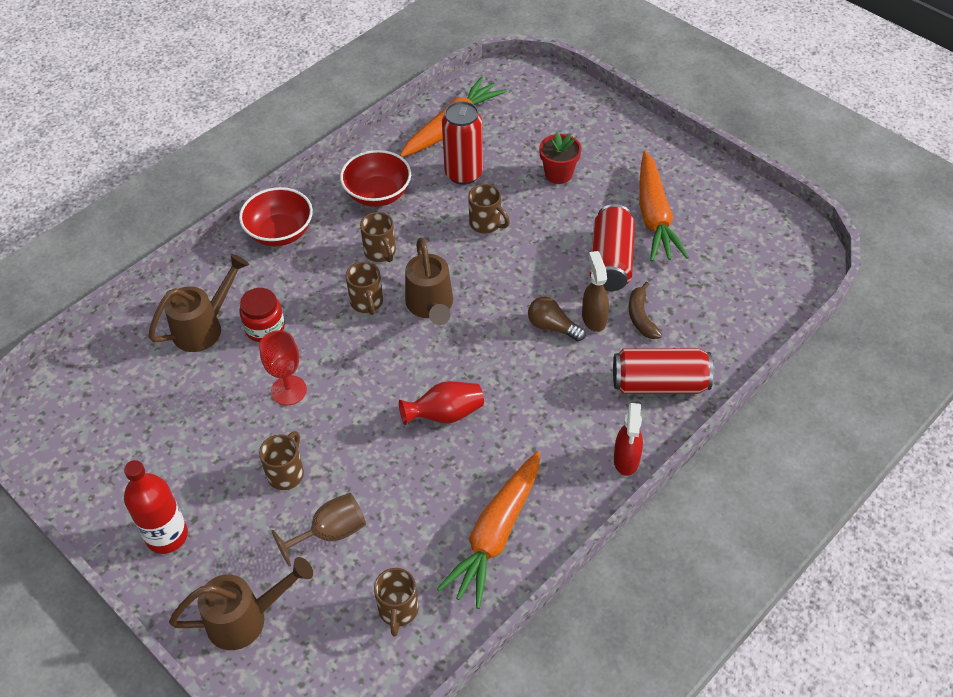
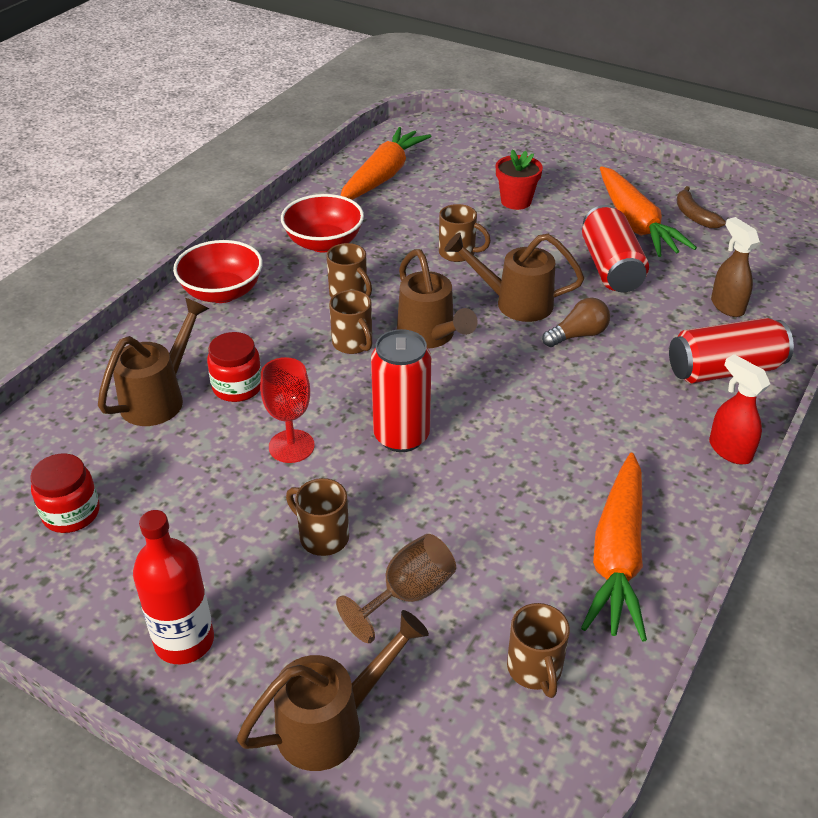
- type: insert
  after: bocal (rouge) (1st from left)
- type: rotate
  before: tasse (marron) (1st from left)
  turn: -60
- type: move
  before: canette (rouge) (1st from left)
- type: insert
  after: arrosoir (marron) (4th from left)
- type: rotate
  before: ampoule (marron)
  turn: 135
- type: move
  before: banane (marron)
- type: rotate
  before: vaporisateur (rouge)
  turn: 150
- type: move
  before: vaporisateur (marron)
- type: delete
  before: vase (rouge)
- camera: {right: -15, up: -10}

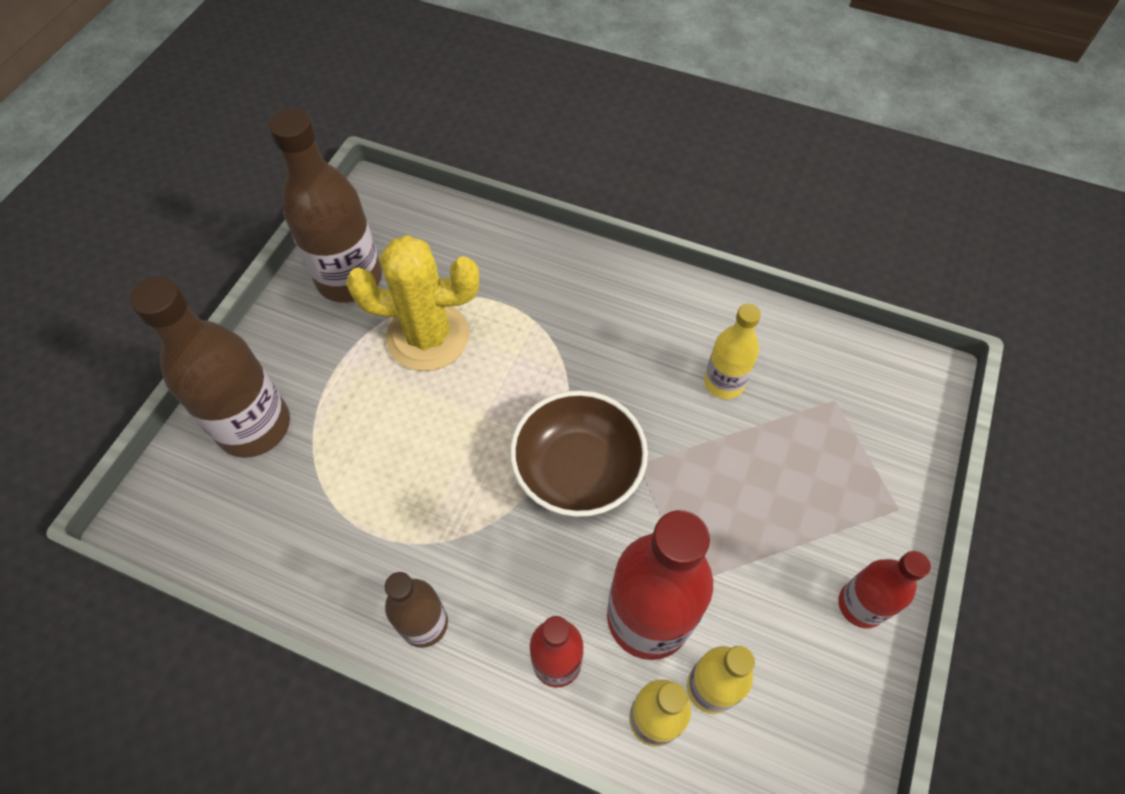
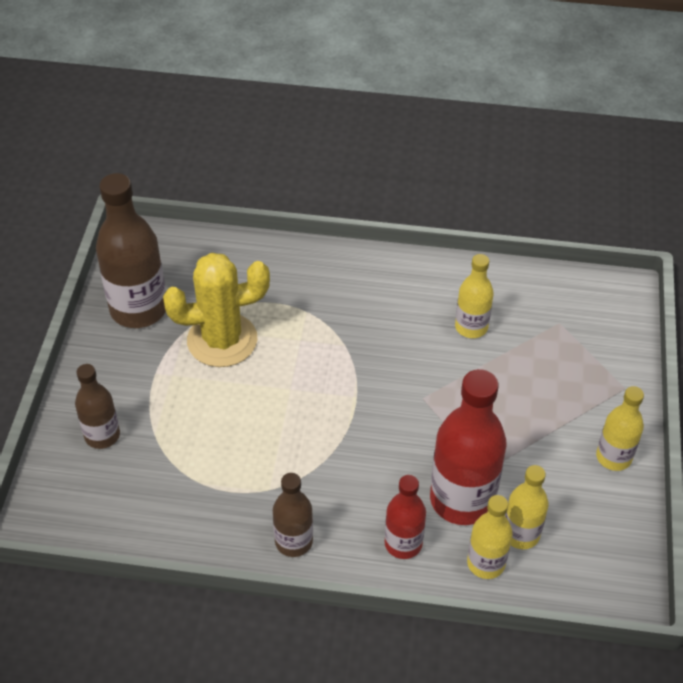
- type: resize
  before: bouteille (marron) (1st from left)
  scale: 0.57
- type: recolor
  before: bouteille (rouge) (3rd from left)
  after: bouteille (jaune) (4th from left)
- type: delete
  before: bol (marron)
- camera: {right: -15, up: -10}

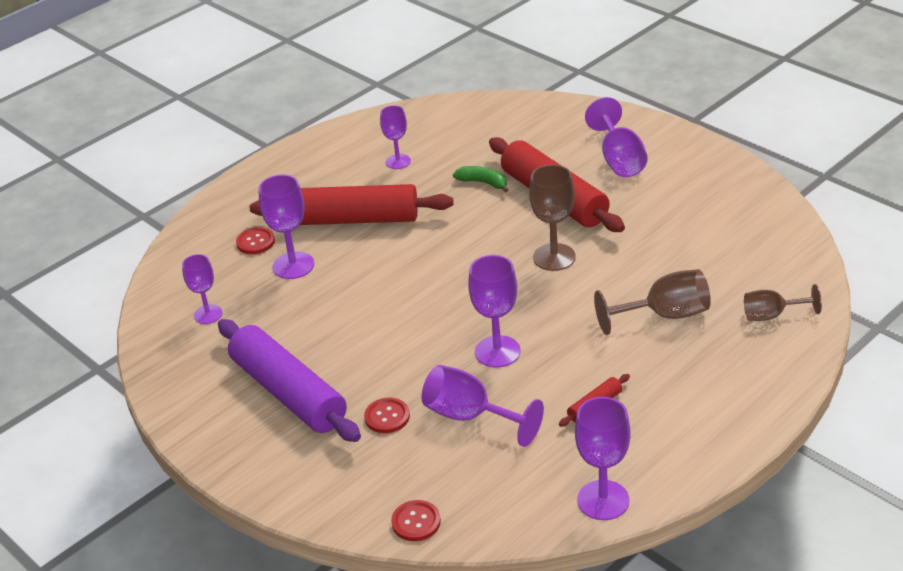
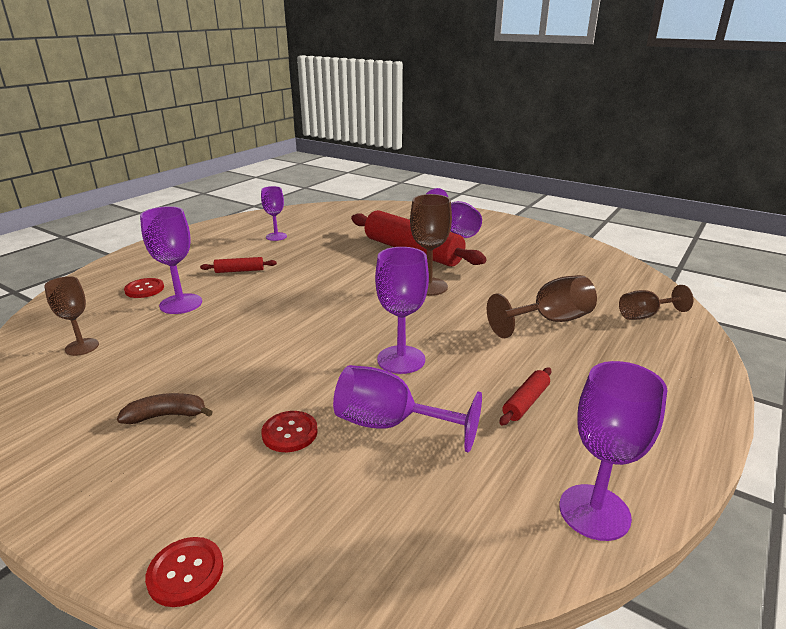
- type: recolor
  before: verre à pied (violet) (1st from left)
  after: verre à pied (marron) (1st from left)
- type: replace
  before: rouleau à pâtisserie (violet)
  after: banane (marron)
- type: move
  before: bouton (rouge) (3rd from left in the first image)
  after: bouton (rouge) (2nd from left)
- type: resize
  before: rouleau à pâtisserie (rouge) (1st from left)
  scale: 0.4
- type: delete
  before: banane (vert)
- camera: {right: -15, up: -10}

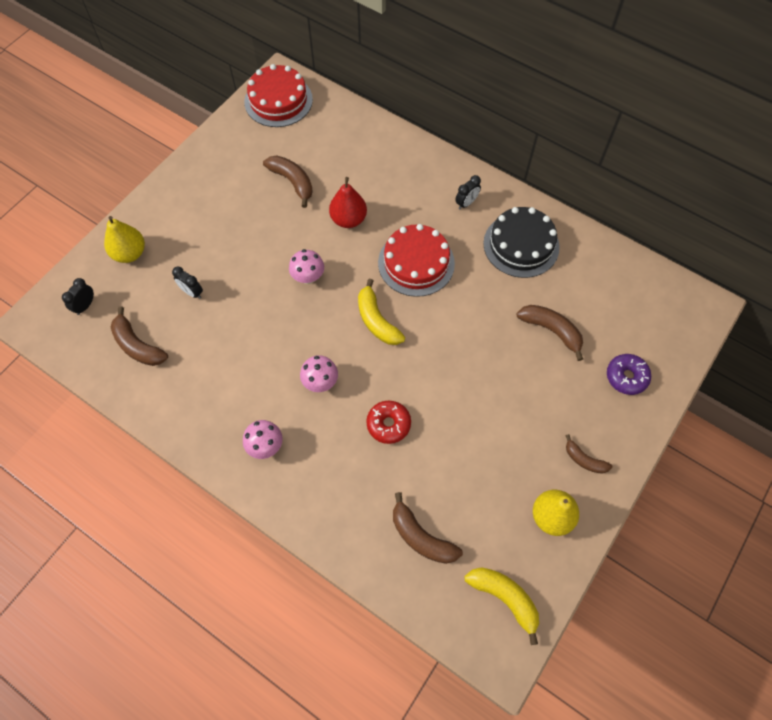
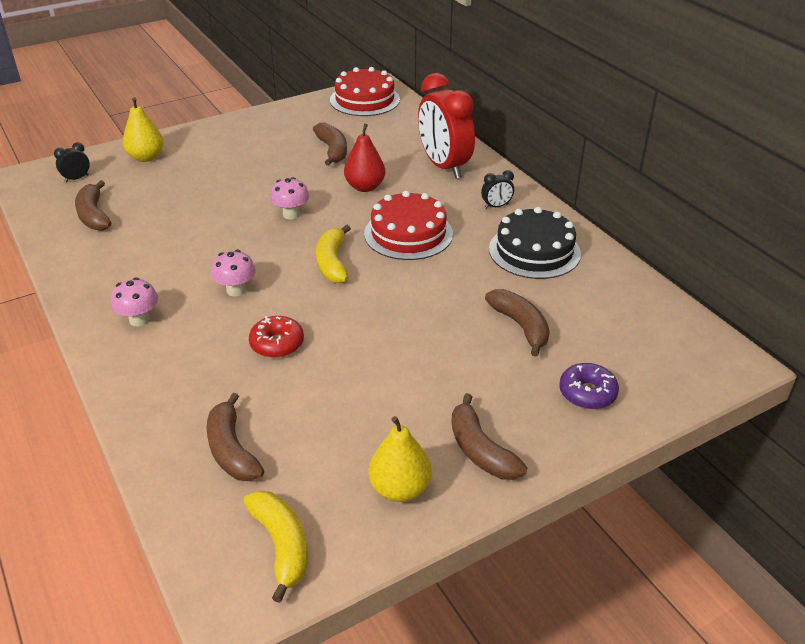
- type: insert
  after: réveil (rouge)
- type: resize
  before: banane (marron) (5th from left in the first image)
  scale: 1.58
- type: delete
  before: réveil (noir) (2nd from left)
- camera: {right: 25, up: -25}

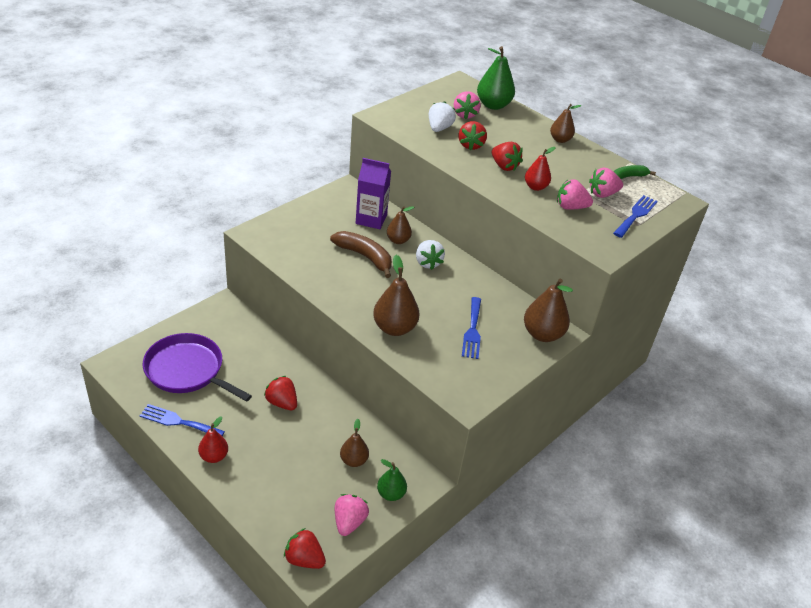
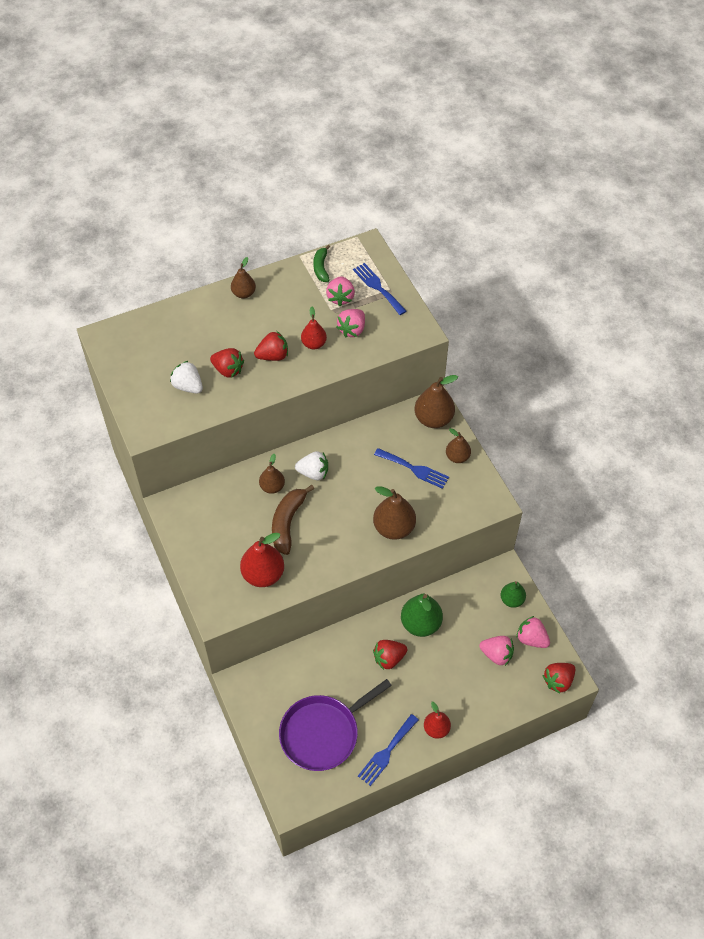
- type: insert
  after: poire (rouge) (1st from left)
- type: rotate
  before: banane (marron)
  turn: -45
- type: move
  before: poire (vert) (2nd from left in the first image)
  after: poire (vert) (1st from left)
- type: move
  before: poire (marron) (1st from left in the first image)
  after: poire (marron) (5th from left)
- type: move
  before: fraise (rose) (2nd from left in the first image)
  after: fraise (rose) (3rd from left)
- type: delete
  before: brique de lait (violet)
- camera: {right: -65, up: 15}

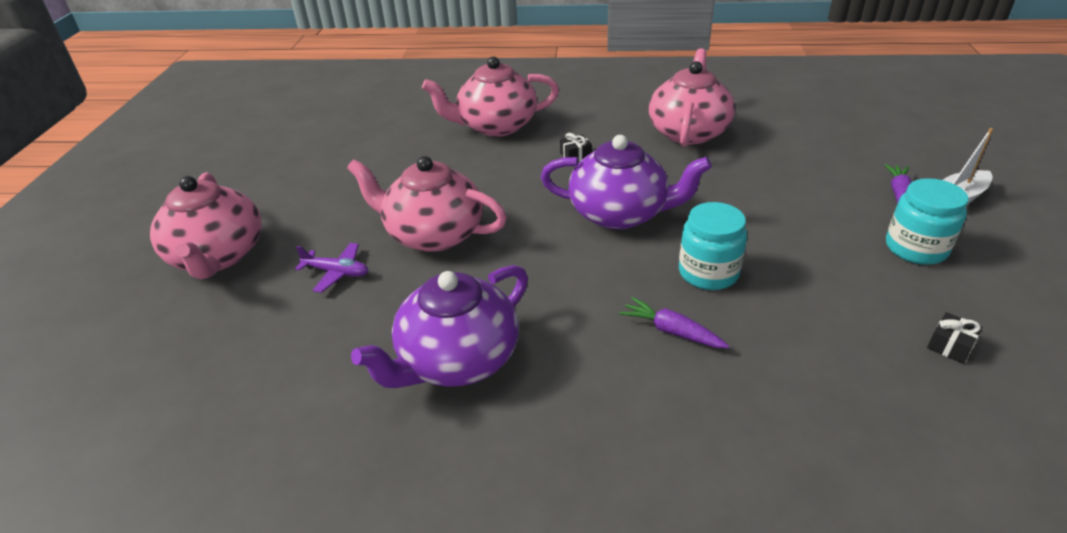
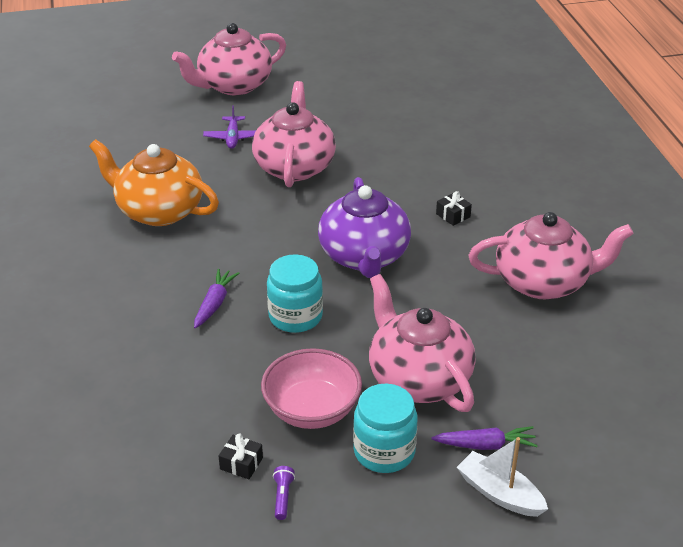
- type: recolor
  before: théière (violet) (1st from left)
  after: théière (orange)
- type: insert
  after: bol (rose)
- type: insert
  after: lampe de poche (violet)
- type: move
  before: théière (rose) (3rd from left)
- camera: {right: 70, up: 0}

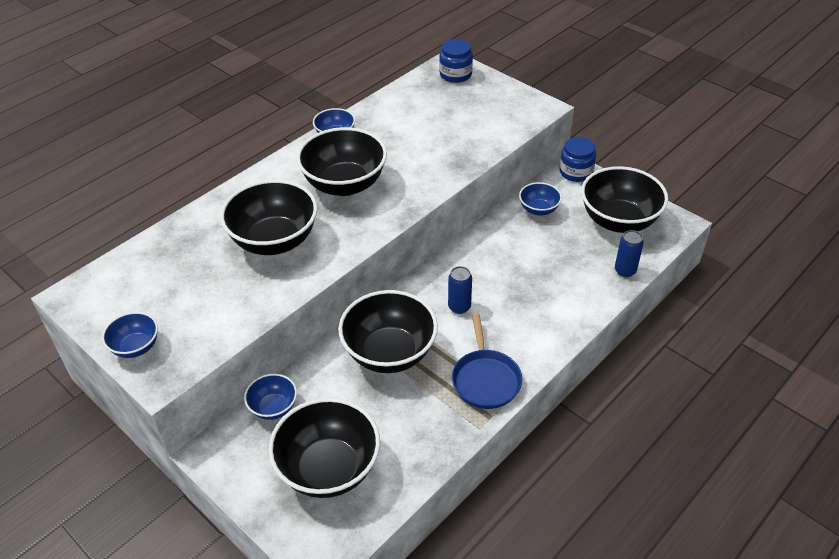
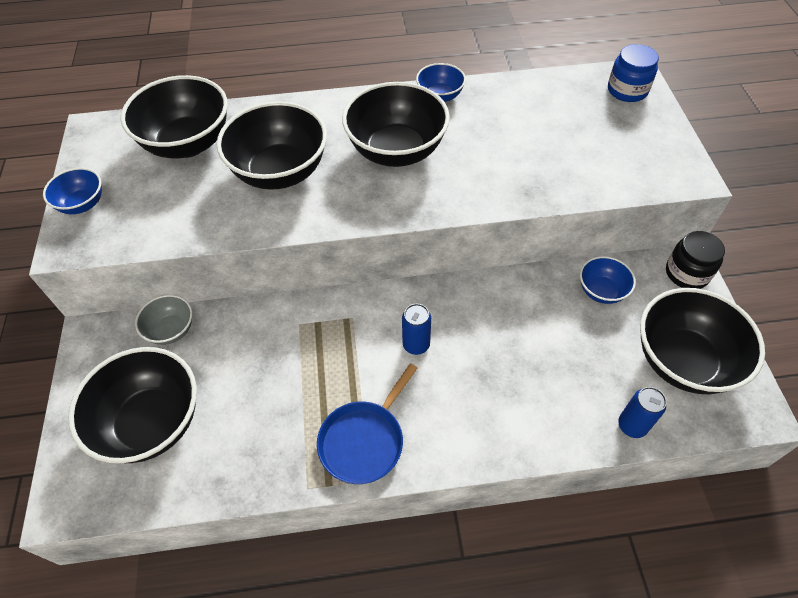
- type: move
  before: bol (noir) (4th from left in the first image)
  after: bol (noir) (2nd from left)
- type: recolor
  before: bol (bleu) (2nd from left)
  after: bol (gris)
- type: recolor
  before: bocal (bleu) (2nd from left)
  after: bocal (noir)
- camera: {right: 40, up: 10}

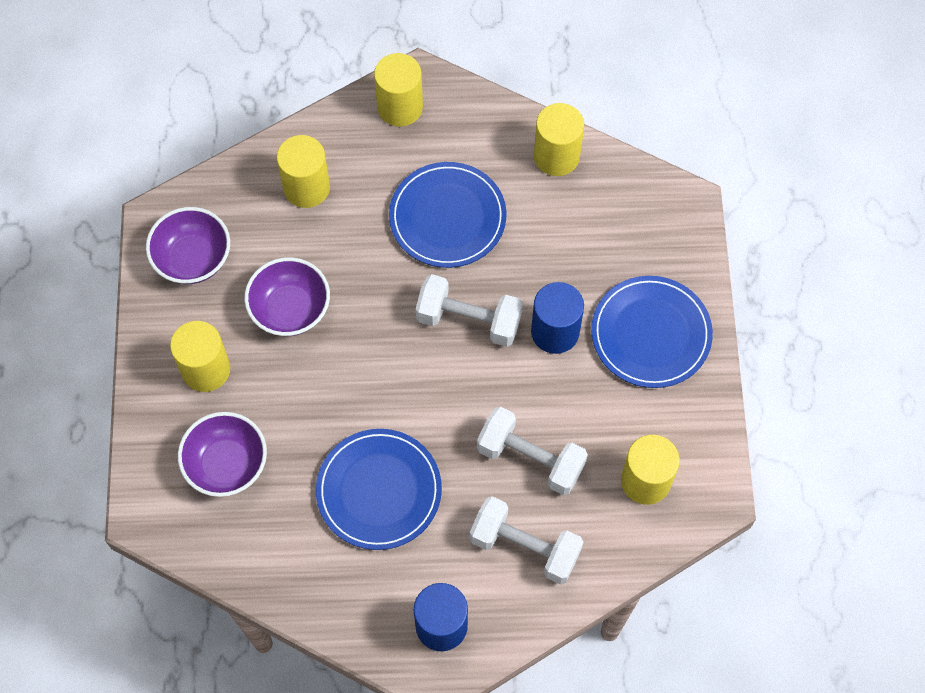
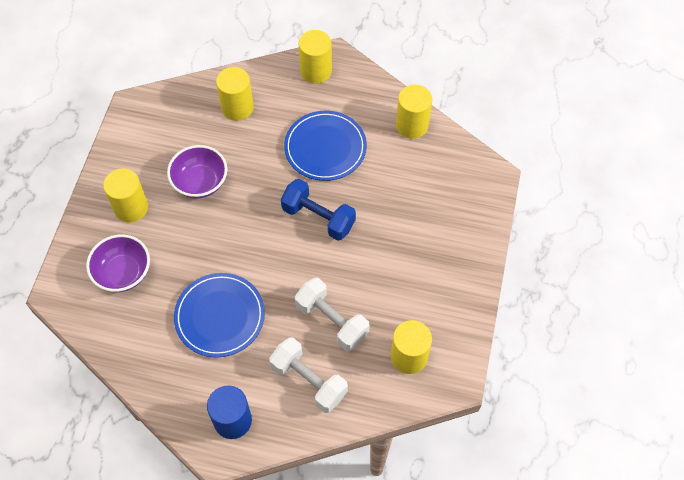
- type: recolor
  before: haltère (blanc) (1st from left)
  after: haltère (bleu)
- type: delete
  before: bol (violet) (1st from left)
- type: delete
  before: cylindre (bleu) (2nd from left)
- type: delete
  before: assiette (bleu) (3rd from left)
- camera: {right: 15, up: -5}

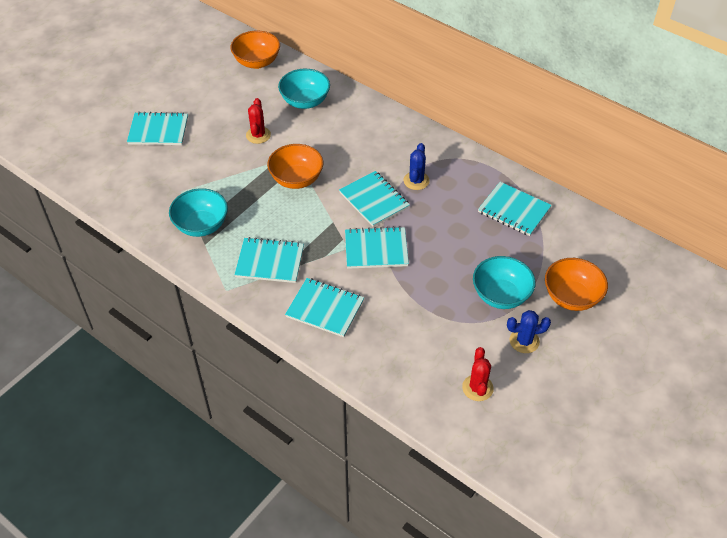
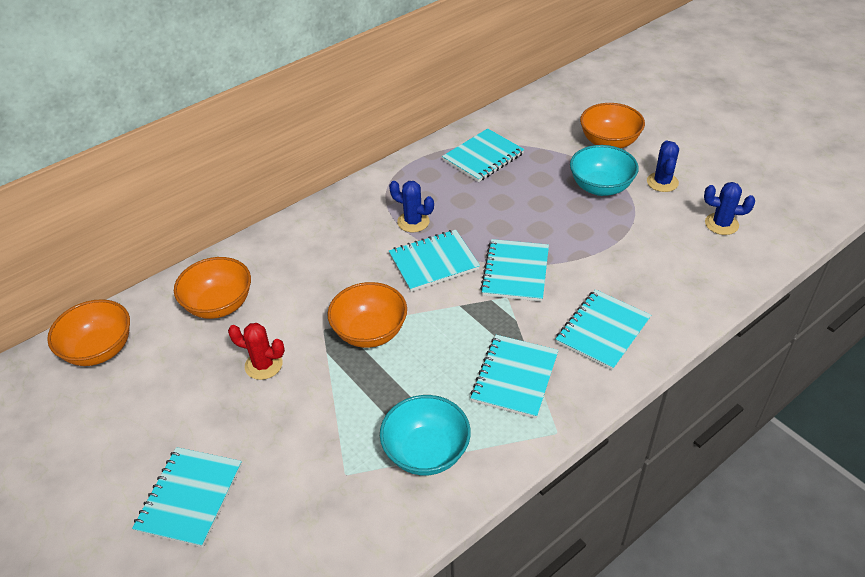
- type: recolor
  before: bol (turquoise) (2nd from left)
  after: bol (orange) (2nd from left)
- type: recolor
  before: cactus (rouge) (2nd from left)
  after: cactus (bleu) (3rd from left)
- camera: {right: -75, up: -5}

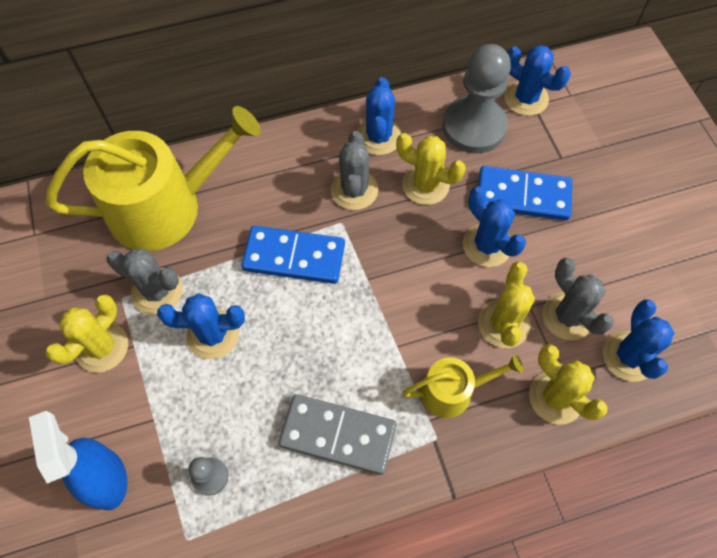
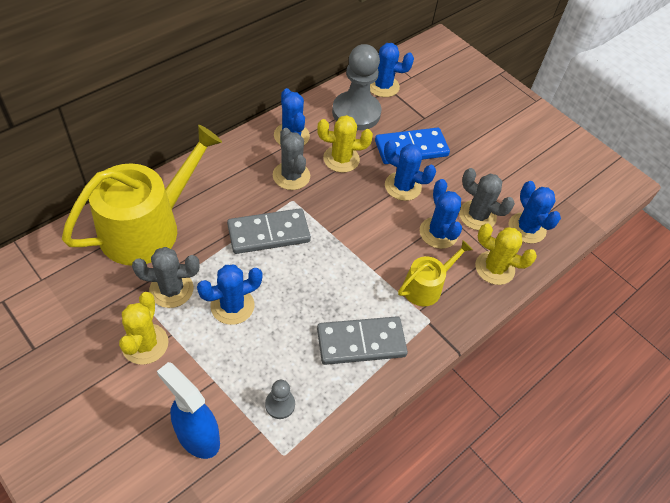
- type: recolor
  before: domino (bleu) (1st from left)
  after: domino (gris) (1st from left)
- type: recolor
  before: cactus (jaune) (3rd from left)
  after: cactus (bleu) (5th from left)
- camera: {right: -30, up: -10}

